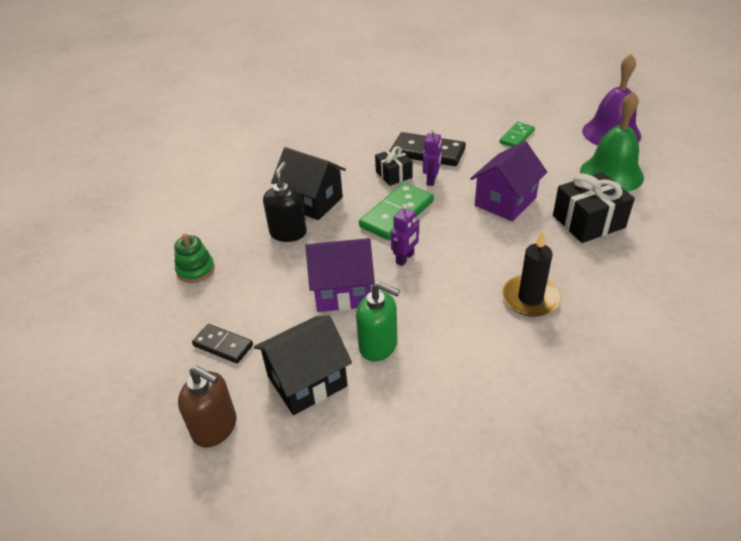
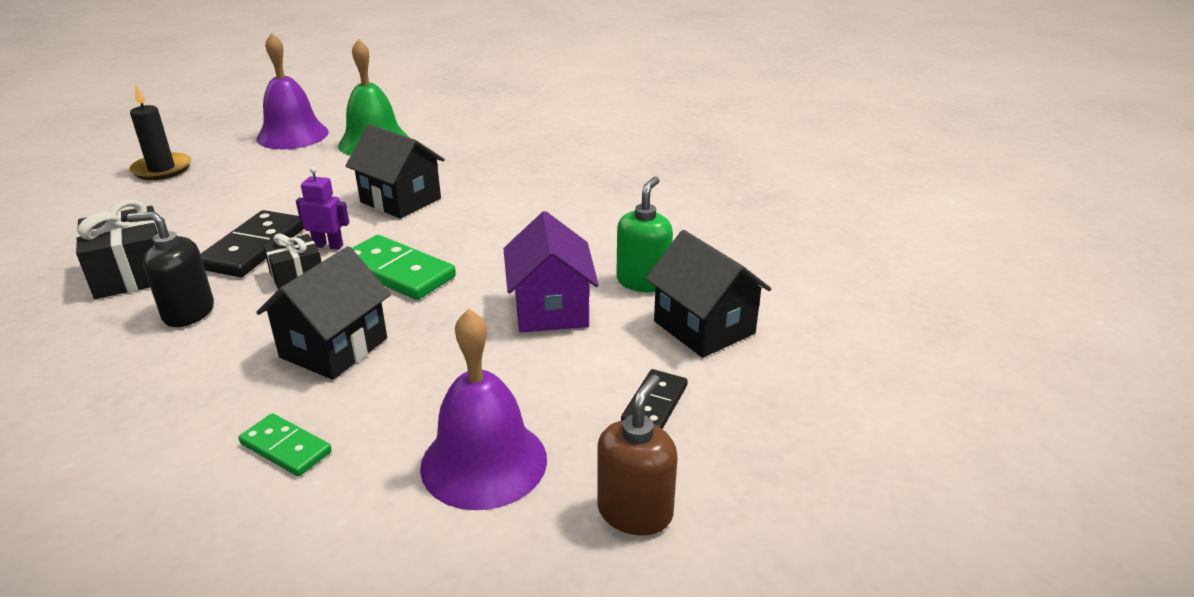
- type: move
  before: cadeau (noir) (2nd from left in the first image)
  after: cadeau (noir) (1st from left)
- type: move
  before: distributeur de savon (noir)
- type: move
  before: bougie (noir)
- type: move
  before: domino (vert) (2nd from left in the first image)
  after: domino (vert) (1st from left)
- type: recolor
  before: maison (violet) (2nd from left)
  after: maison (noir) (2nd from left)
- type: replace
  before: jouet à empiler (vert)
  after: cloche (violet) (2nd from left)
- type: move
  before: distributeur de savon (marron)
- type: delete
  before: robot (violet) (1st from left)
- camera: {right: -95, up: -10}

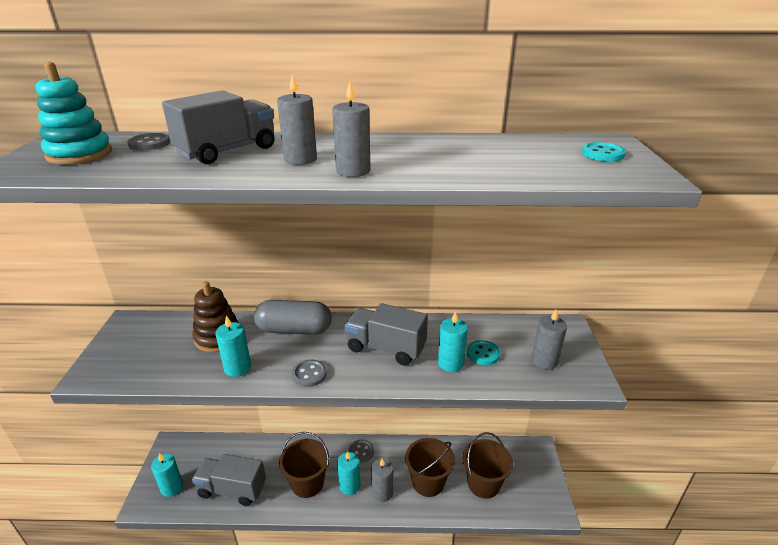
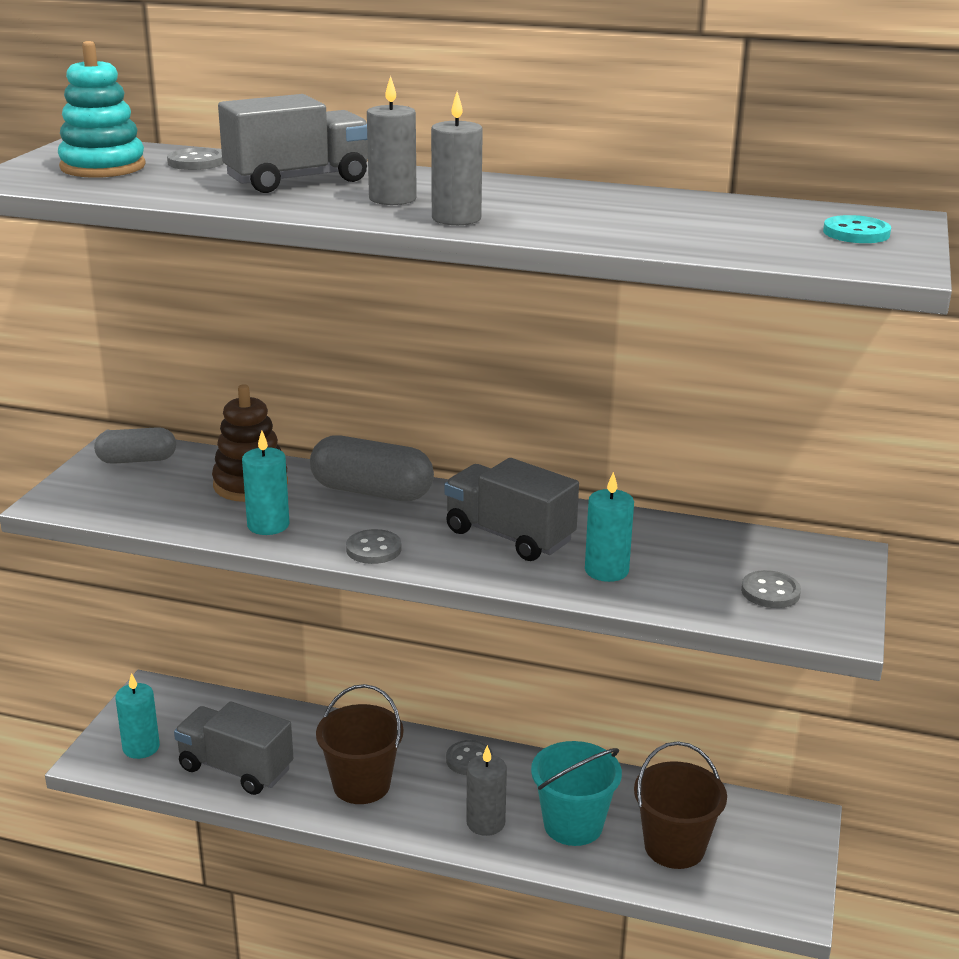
- type: insert
  after: gélule (gris) (1st from left)
- type: recolor
  before: seau (marron) (2nd from left)
  after: seau (turquoise)
- type: replace
  before: bougie (gris) (4th from left)
  after: bouton (gris) (4th from left)
- type: delete
  before: bougie (turquoise) (3rd from left)
- type: delete
  before: bouton (turquoise) (1st from left)
- camera: {right: 15, up: -5}

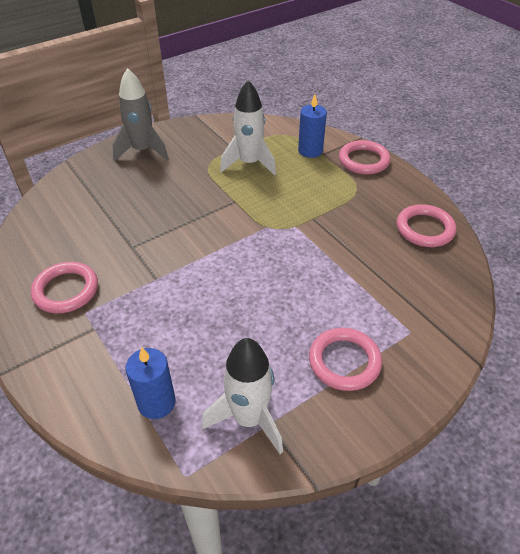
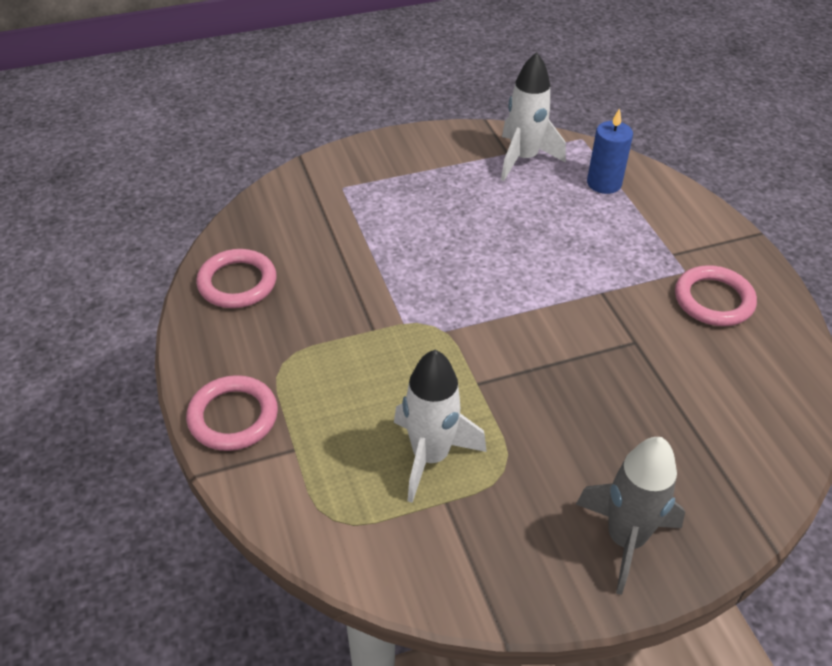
- type: delete
  before: bougie (bleu) (2nd from left)
- type: delete
  before: anneau (rose) (2nd from left)
- camera: {right: -165, up: 0}

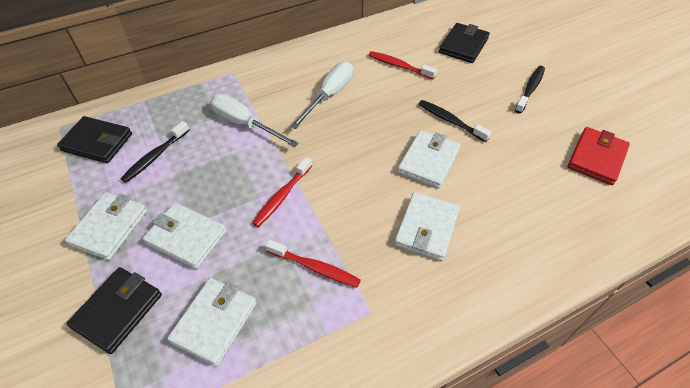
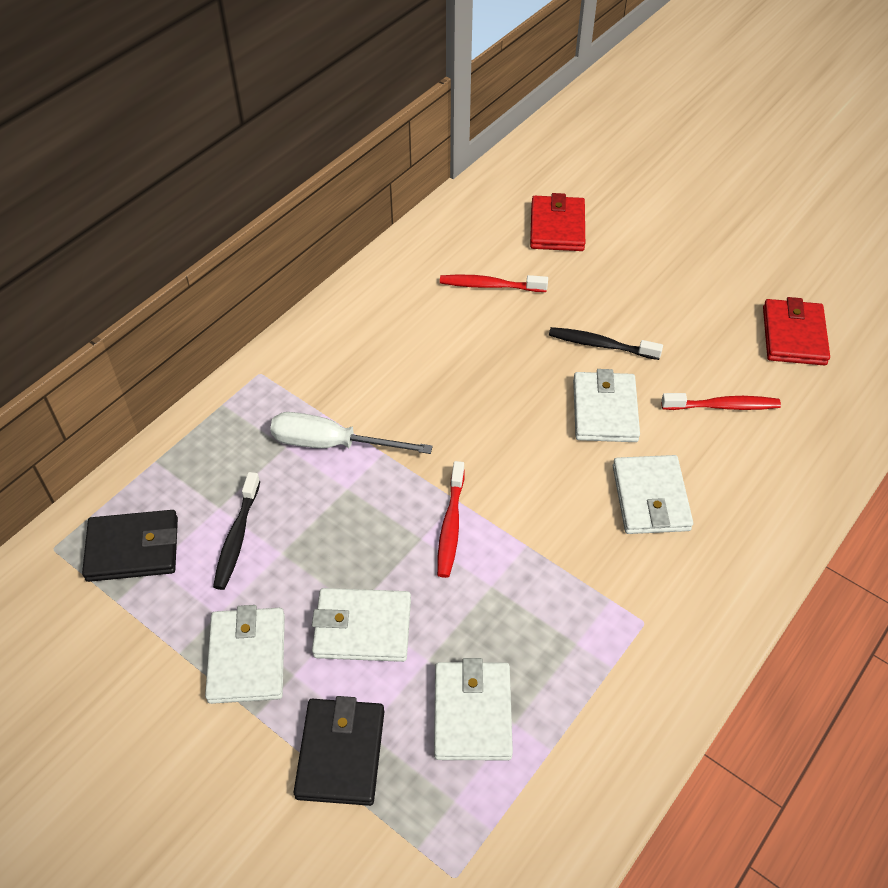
- type: recolor
  before: portefeuille (noir) (3rd from left)
  after: portefeuille (rouge) (1st from left)
- type: move
  before: brosse à dents (rouge) (2nd from left in the first image)
  after: brosse à dents (rouge) (3rd from left)
- type: delete
  before: tournevis (blanc) (2nd from left)
- type: delete
  before: brosse à dents (noir) (3rd from left)
- camera: {right: -25, up: 0}

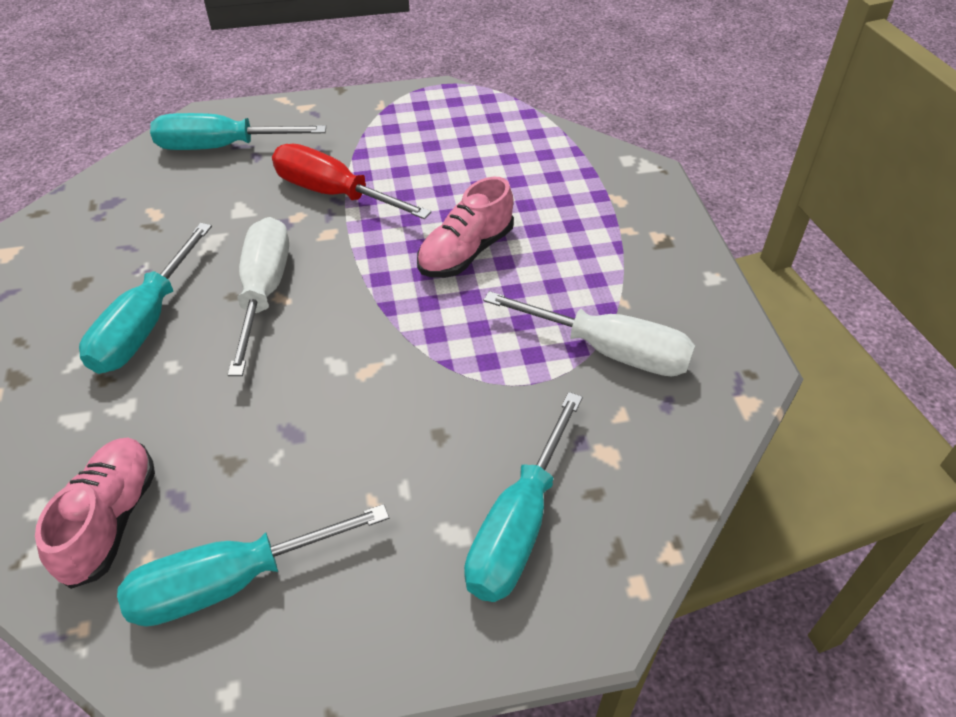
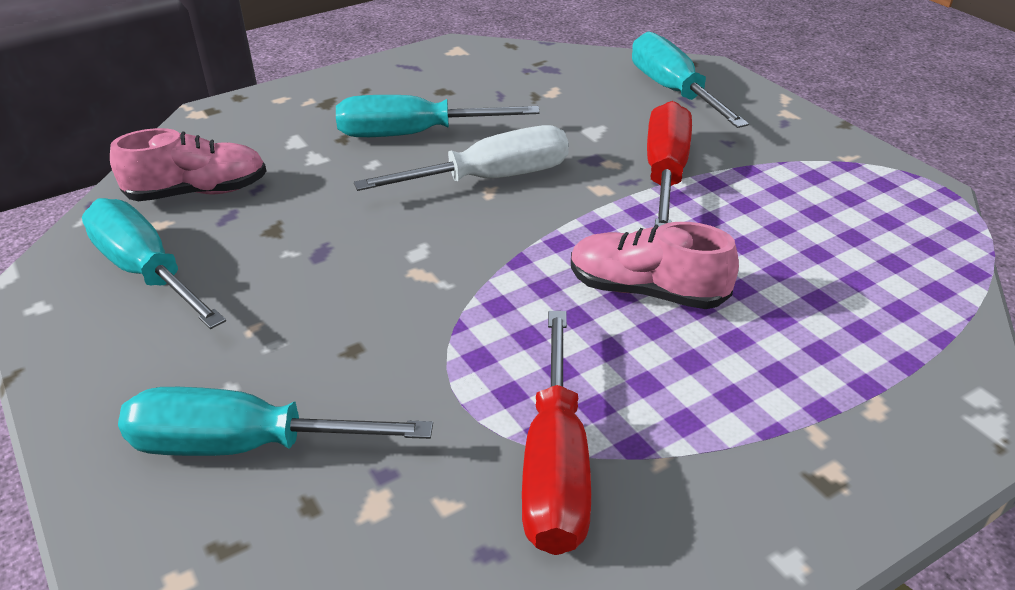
- type: recolor
  before: tournevis (blanc) (2nd from left)
  after: tournevis (rouge) (1st from left)
- camera: {right: 70, up: -10}

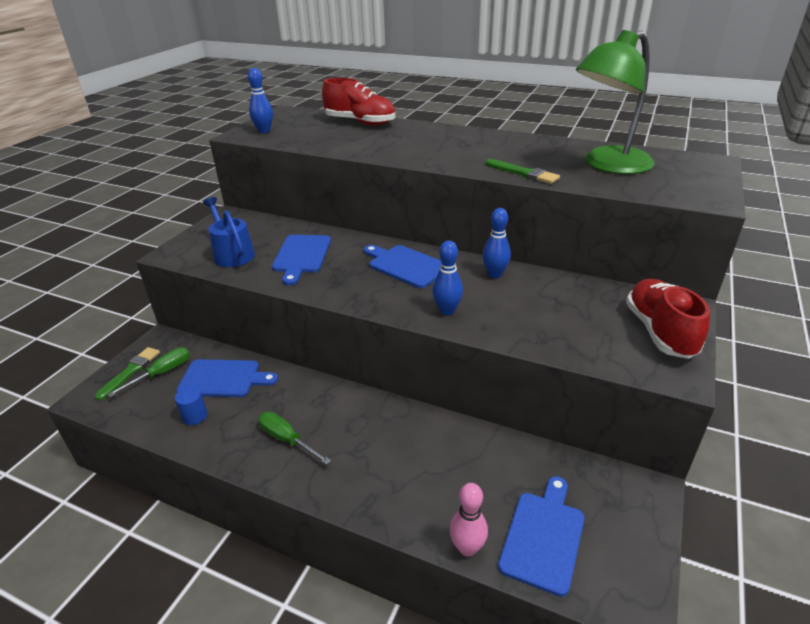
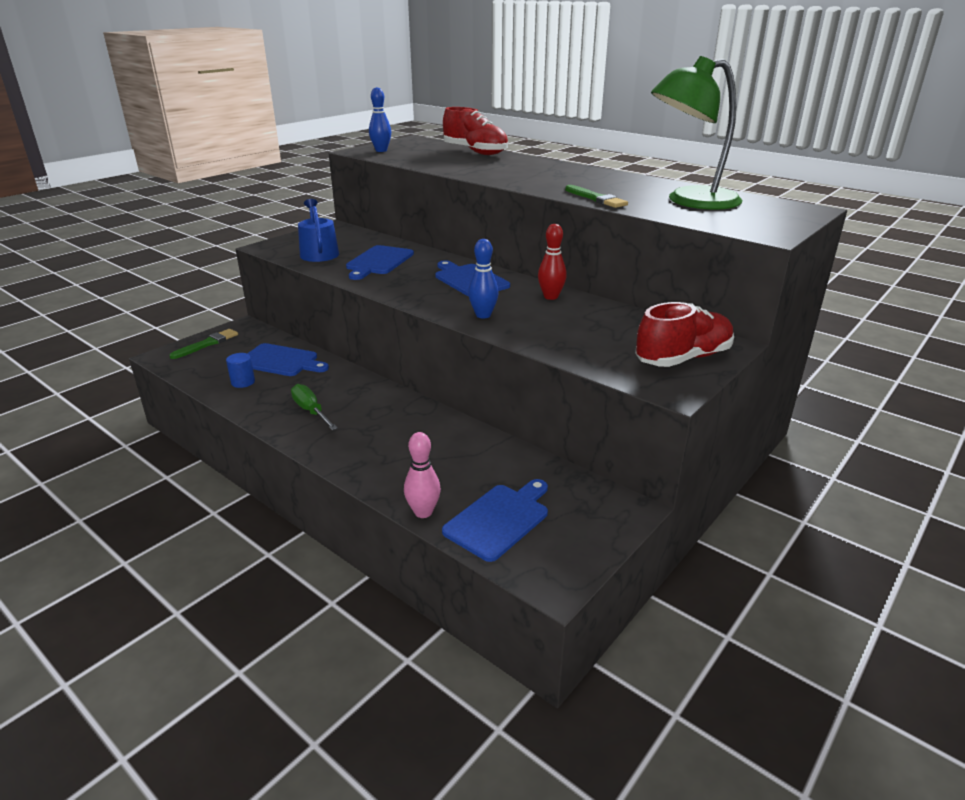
- type: recolor
  before: quille (bleu) (3rd from left)
  after: quille (rouge)
- type: rotate
  before: chaussure (rouge) (2nd from left)
  turn: 45
- type: delete
  before: tournevis (vert) (1st from left)
- camera: {right: 15, up: -5}

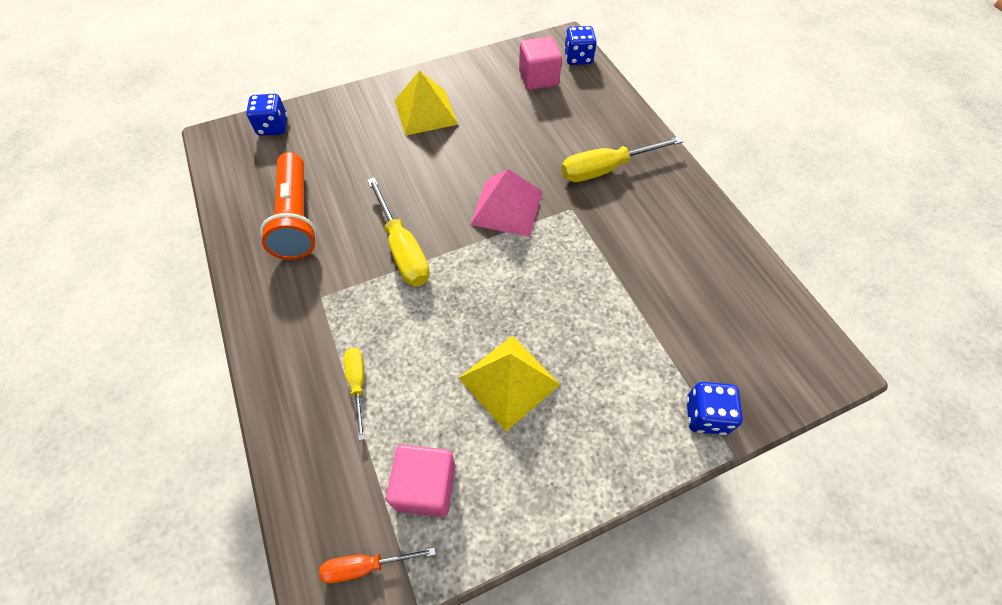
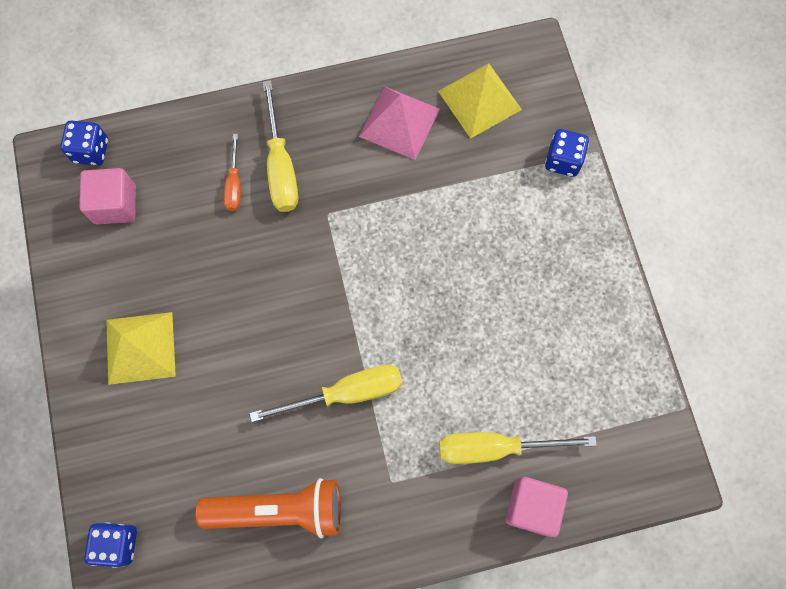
- type: move
  before: tournevis (orange)
- type: move
  before: pyramide (rose)
- type: move
  before: pyramide (jaune) (2nd from left)
- type: resize
  before: tournevis (jaune) (1st from left in the first image)
  scale: 1.73
- type: move
  before: cube (rose) (1st from left in the first image)
  after: cube (rose) (2nd from left)
- camera: {right: -80, up: 15}

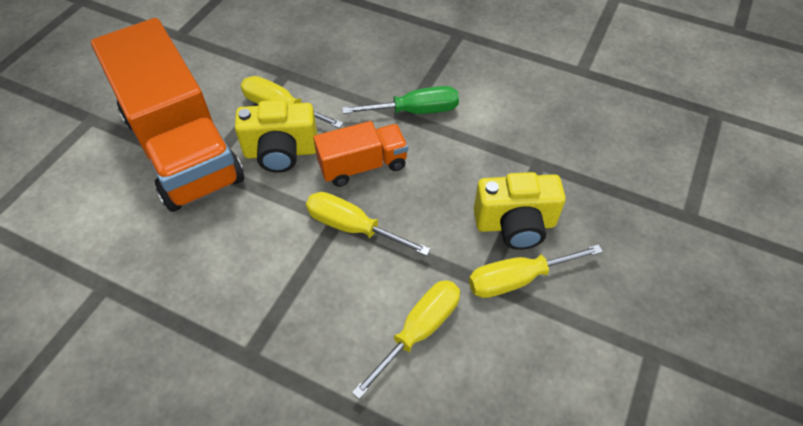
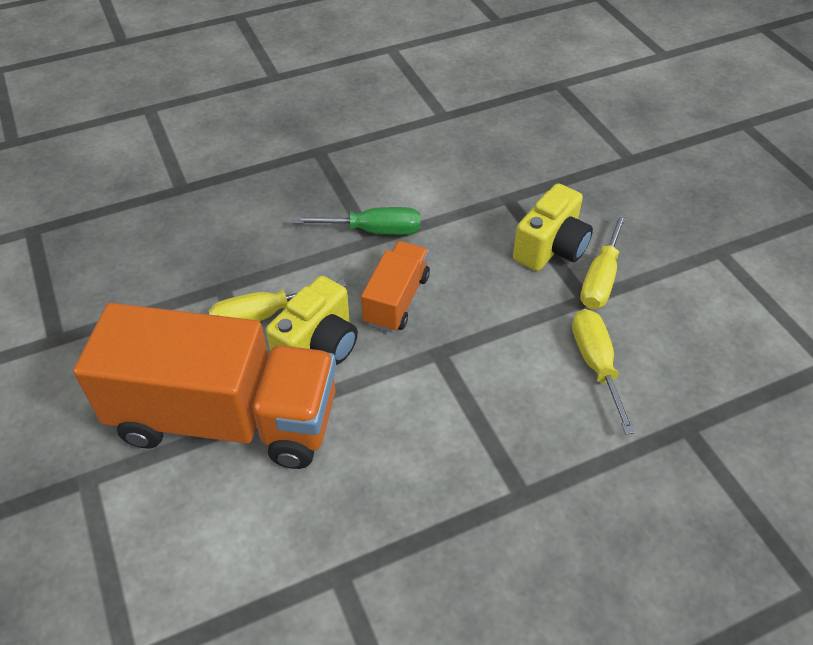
- type: rotate
  before: tournevis (vert)
  turn: 60
- type: delete
  before: tournevis (jaune) (2nd from left)
- camera: {right: -50, up: -5}

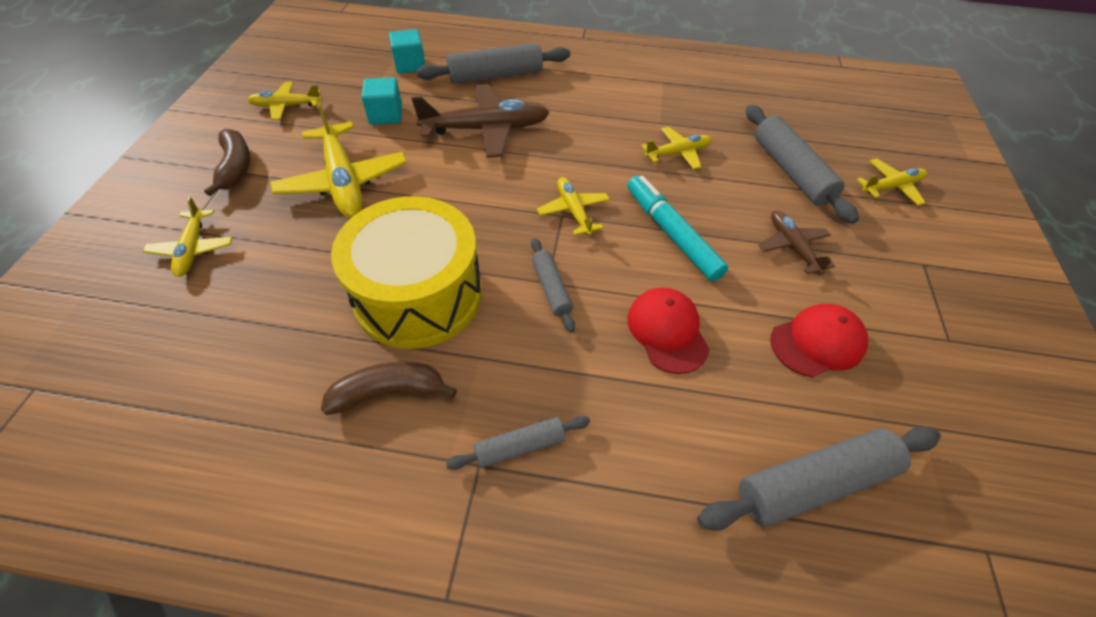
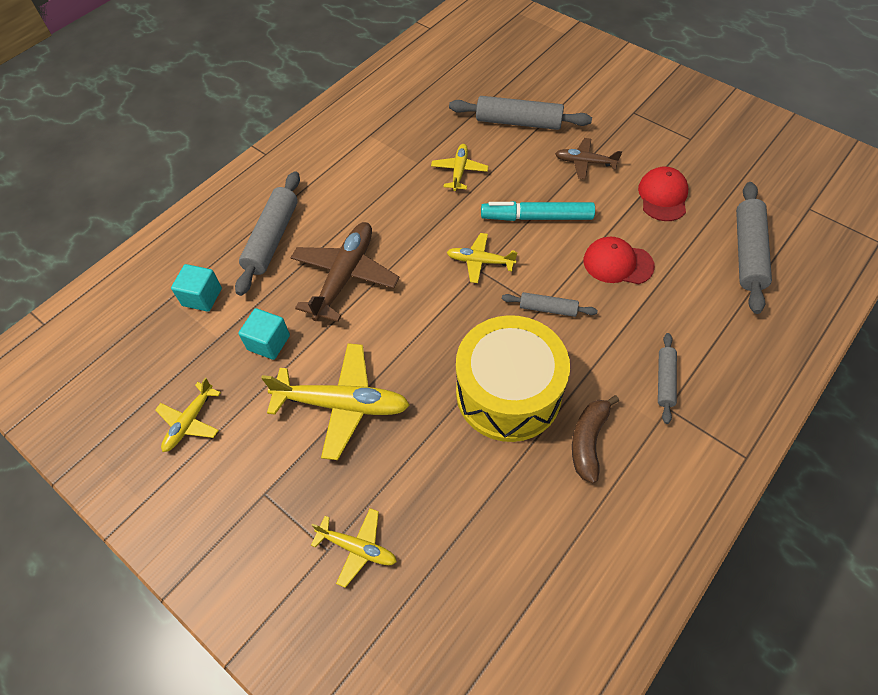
- type: delete
  before: banane (marron) (1st from left)
- type: delete
  before: avion (jaune) (6th from left)
- camera: {right: -55, up: 5}

